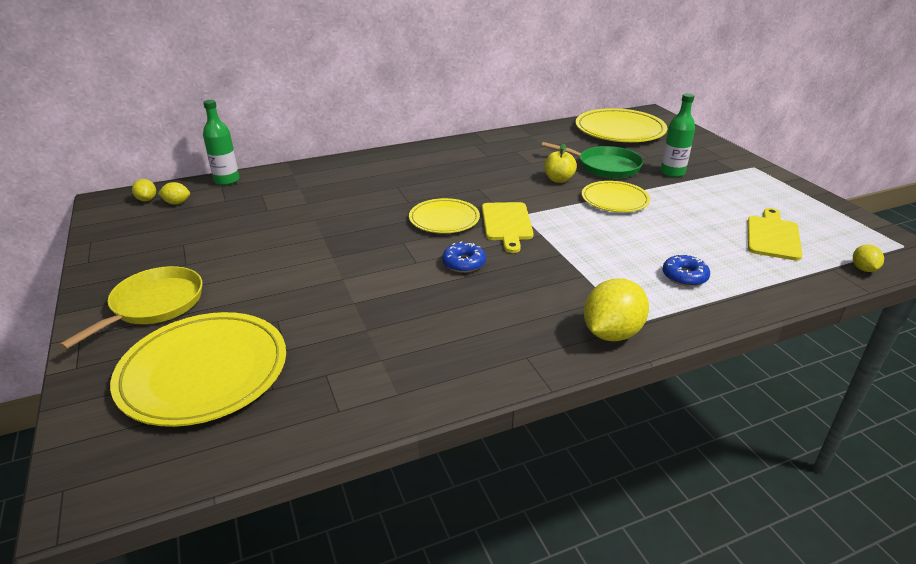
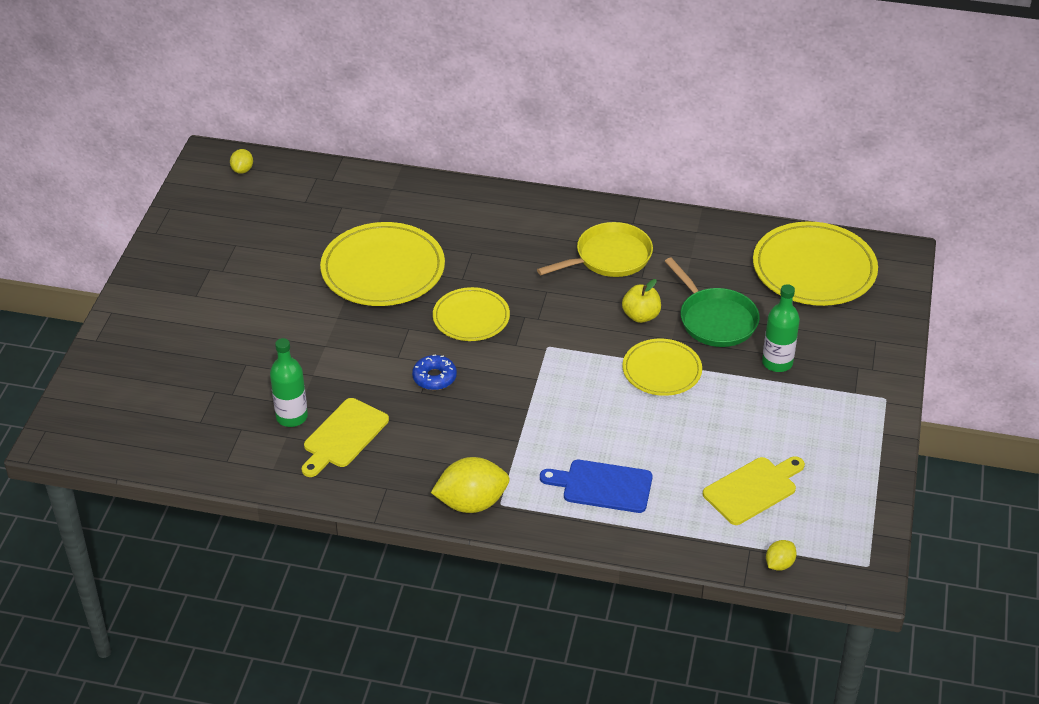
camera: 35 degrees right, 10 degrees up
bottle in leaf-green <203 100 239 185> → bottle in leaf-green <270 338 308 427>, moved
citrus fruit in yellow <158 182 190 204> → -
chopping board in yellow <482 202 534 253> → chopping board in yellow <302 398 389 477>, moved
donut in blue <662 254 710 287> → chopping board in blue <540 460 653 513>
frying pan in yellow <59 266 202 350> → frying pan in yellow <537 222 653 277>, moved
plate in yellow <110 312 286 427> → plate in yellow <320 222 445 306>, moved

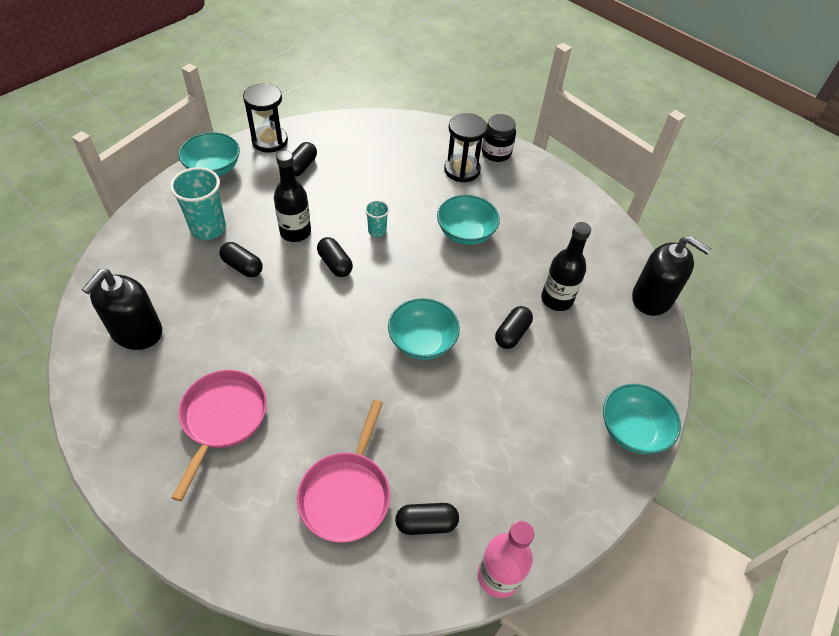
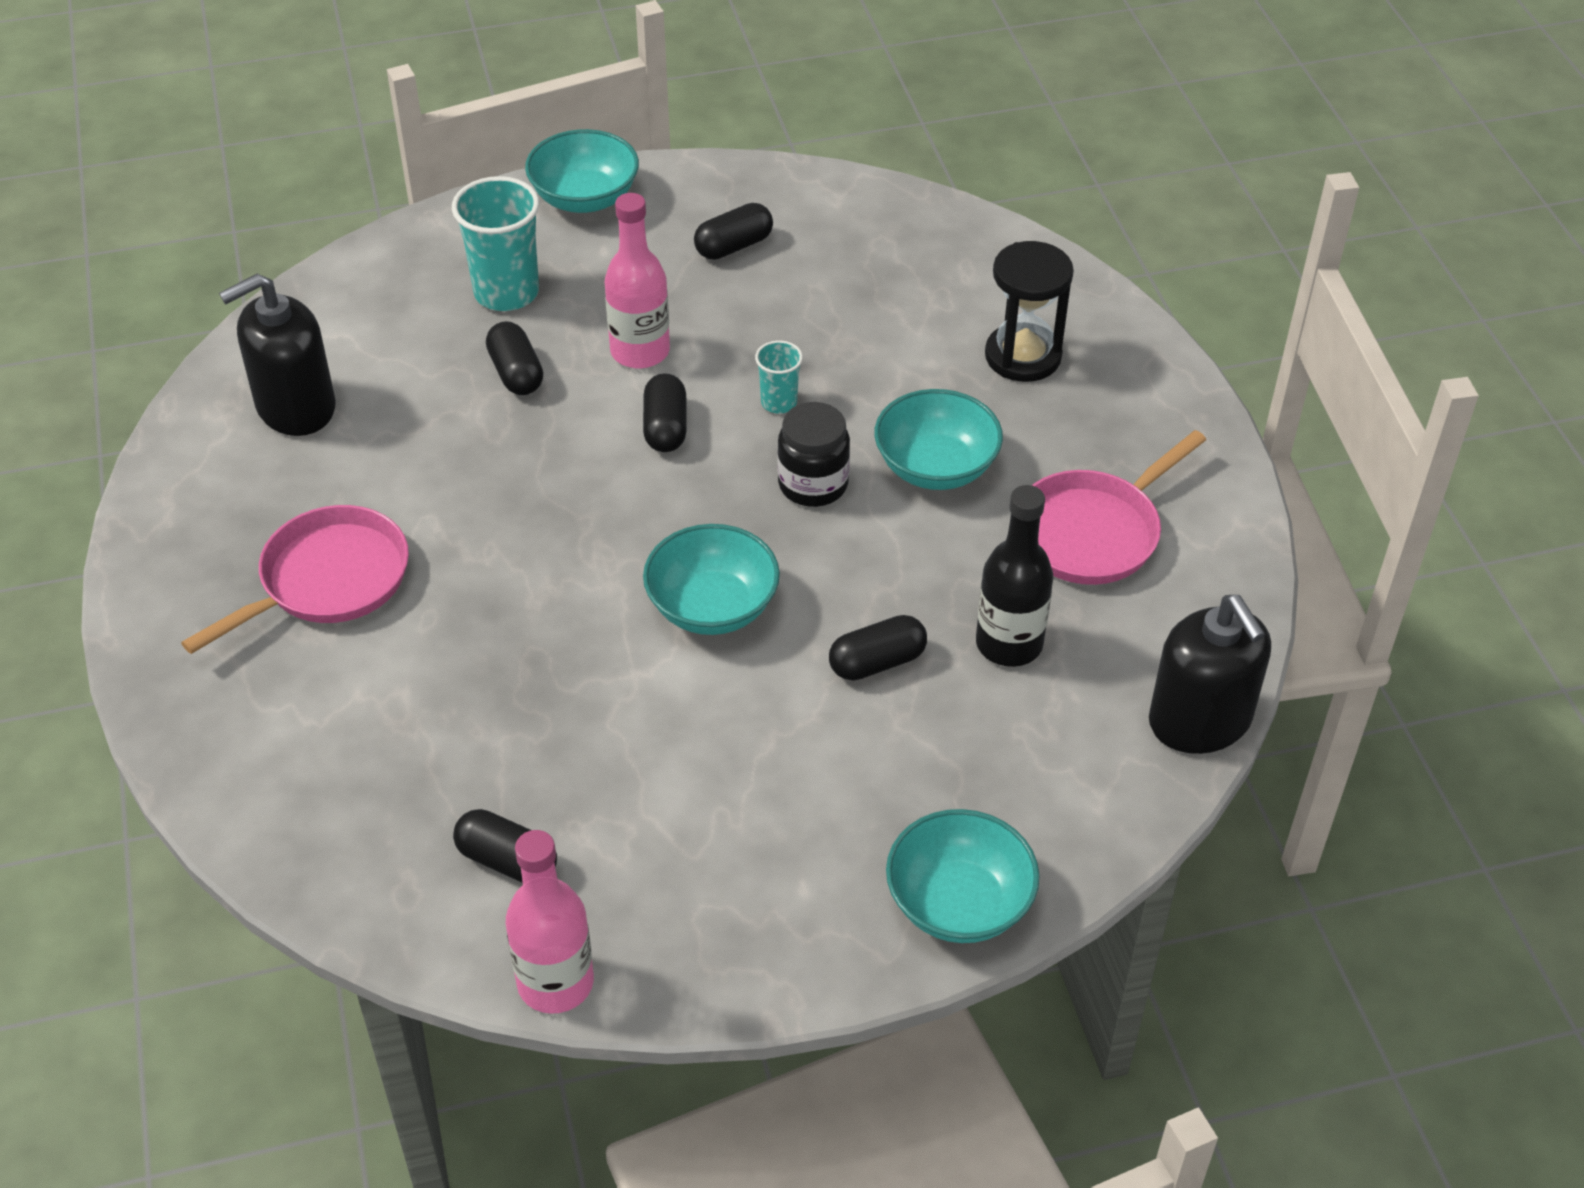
camera: 35 degrees right, 5 degrees down
hourglass in ebony <243 83 288 153> → -
preserve jar in ebony <482 114 516 162> → preserve jar in ebony <777 402 850 507>, moved
bottle in ebony <274 150 311 242> → bottle in pink <605 193 670 368>
frying pan in pink <297 400 390 543> → frying pan in pink <1032 430 1206 585>, moved

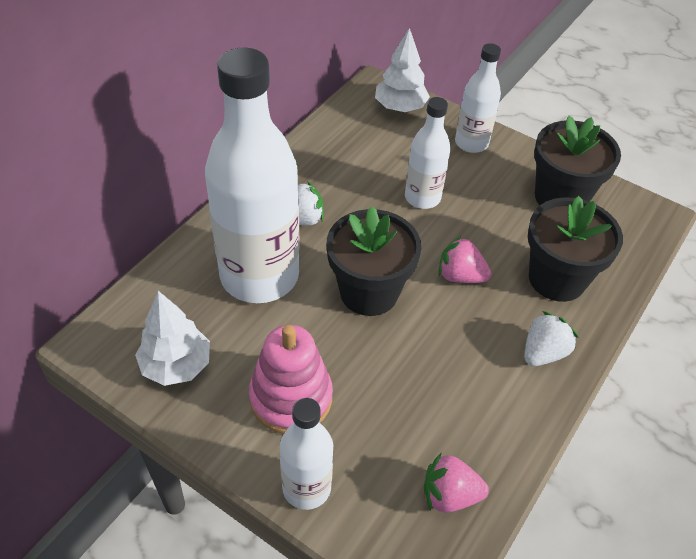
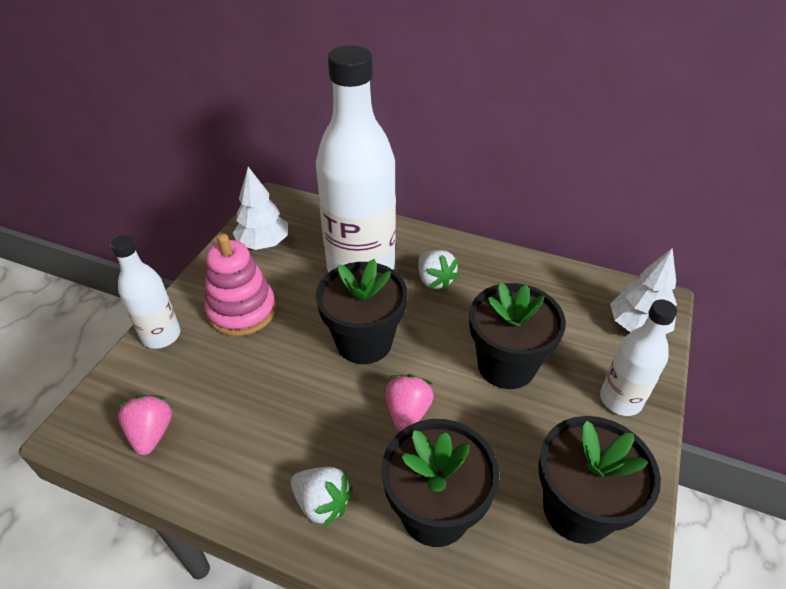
camera: 80 degrees right, 5 degrees down
bottle in pure white <405 97 451 209> → plant pot in ebony <469 282 566 389>

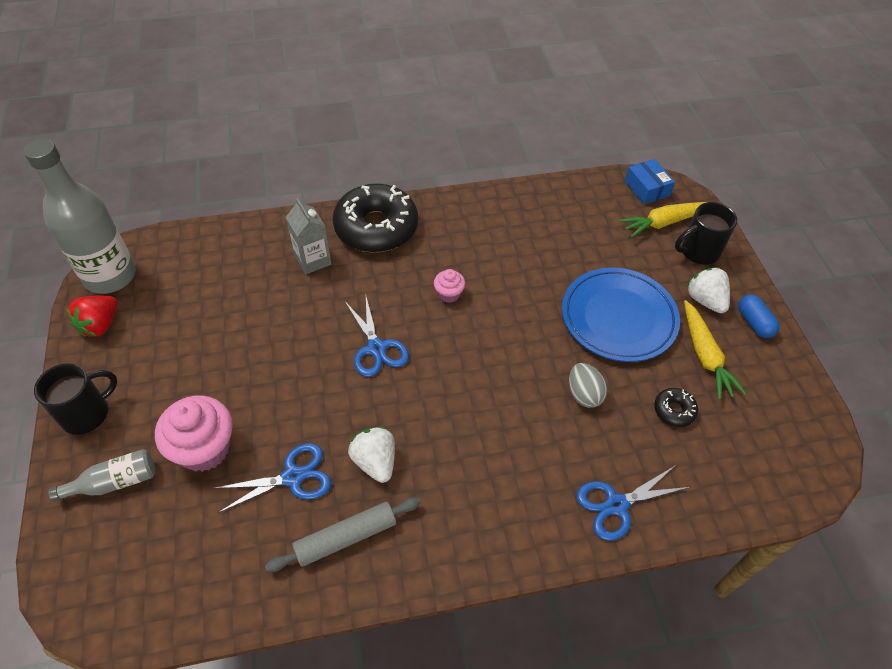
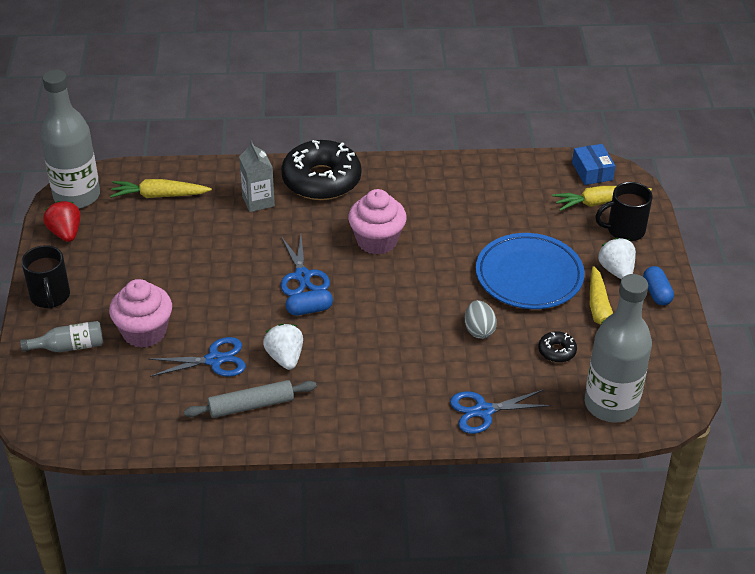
camera: 10 degrees right, 10 degrees down
muffin in pink <434 269 465 303> → muffin in pink <348 189 407 255>, x1.99
toy strawberry in red <66 295 118 337> → toy strawberry in red <43 201 80 242>, 120 degrees clockwise
tea mug in ebony <34 363 117 435> → tea mug in ebony <22 245 70 309>, 105 degrees clockwise
- → root vegetable in yellow <110 179 212 198>
- → bottle in ash-grey <585 274 652 423>
- → capsule in blue <286 289 333 316>

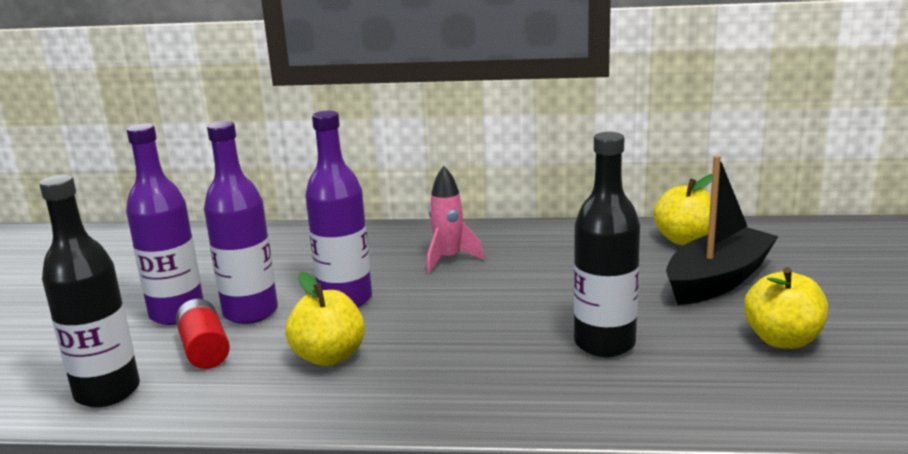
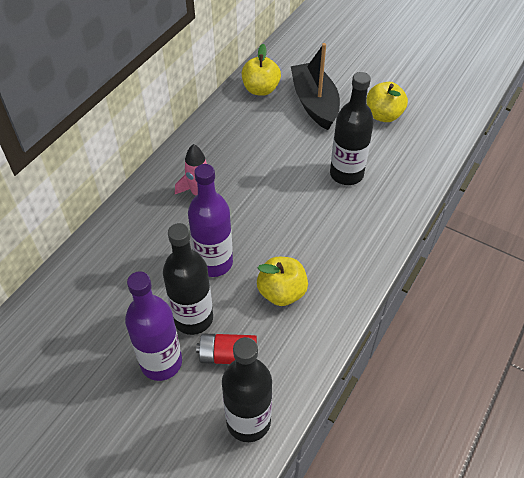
camera: 65 degrees left, 30 degrees up
bottle in purple <204 121 278 324> → bottle in ebony <163 223 213 335>

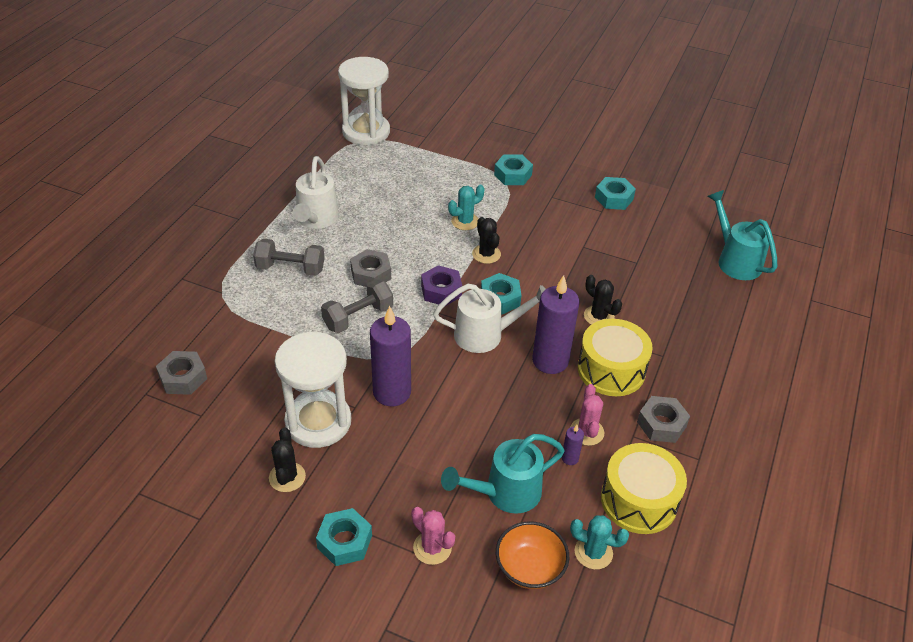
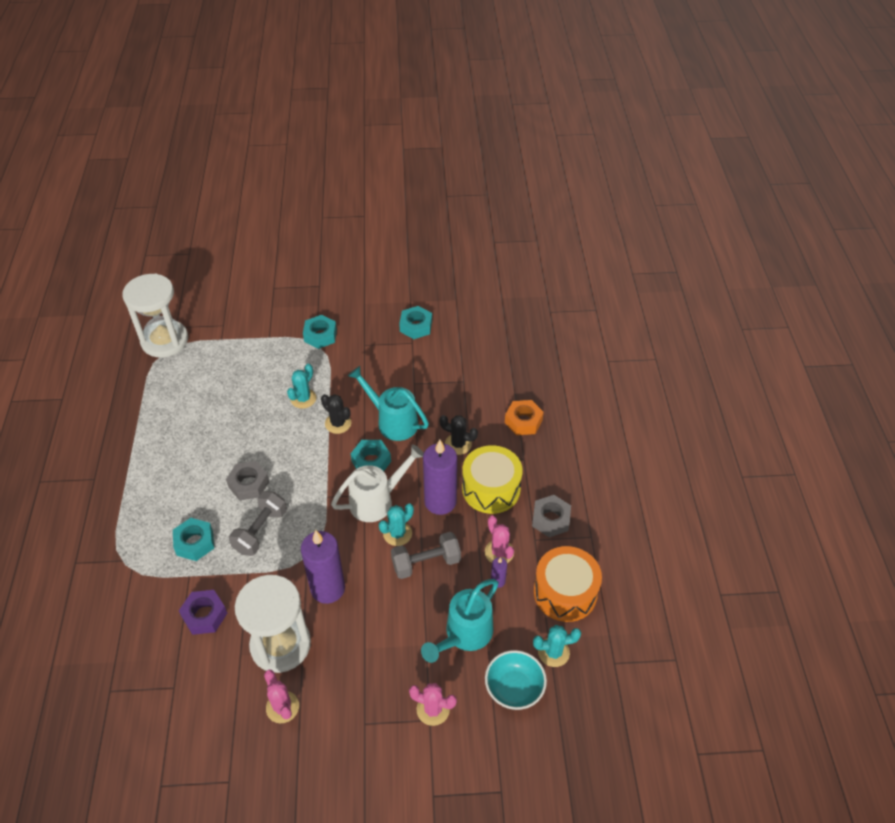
camera: 25 degrees left, 5 degrees up
watering pot in pure white <293 156 339 229> → -
watering pot in turquoise <707 190 777 280> → watering pot in turquoise <348 366 429 441>, moved
dumbbell in ash-grey <253 239 325 276> → dumbbell in ash-grey <391 532 461 579>, moved
hexagon nut in purple <421 265 462 306> → hexagon nut in purple <179 590 227 635>, moved
hexagon nut in ash-grey <156 351 207 395> → -
prickly plant in ebony <269 428 306 492> → prickly plant in pink <264 670 299 723>
toy drum in yellow <601 443 687 534> → toy drum in bright orange <534 546 602 622>
hexagon nut in turquoise <316 508 372 566> → hexagon nut in turquoise <173 518 214 561>, moved
bowl in bright orange <496 521 569 589> → bowl in turquoise <485 650 547 710>
- → hexagon nut in bright orange <505 400 544 435>
- → prickly plant in turquoise <379 503 414 546>

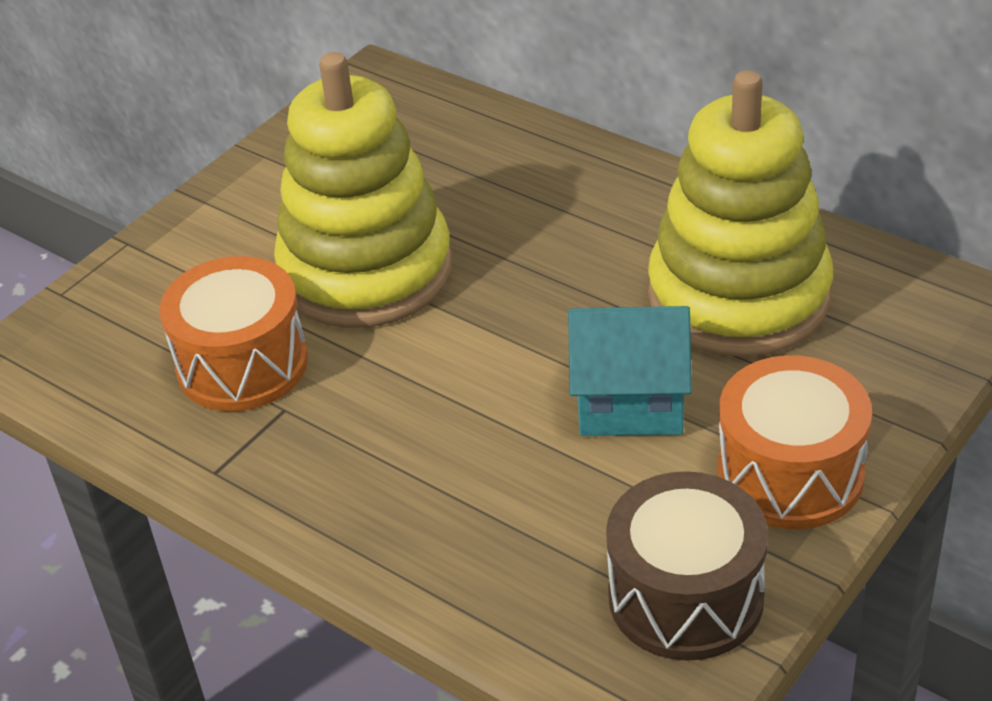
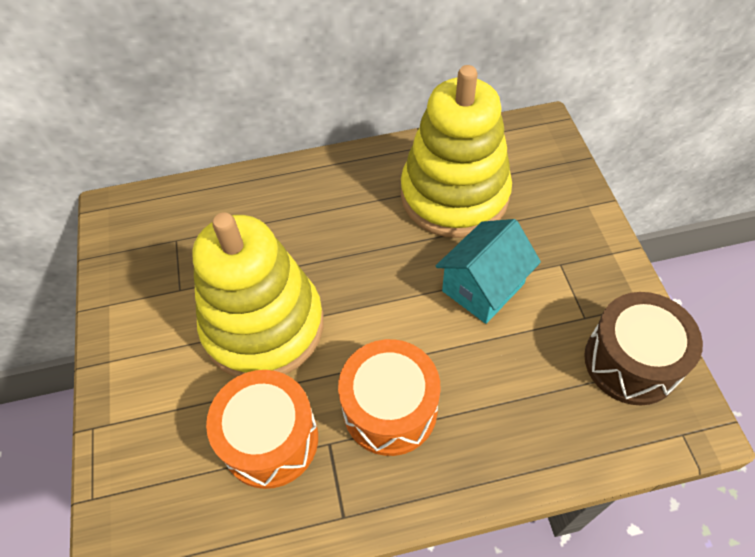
camera: 50 degrees left, 15 degrees up
toy drum in bright orange <718 355 872 529> → toy drum in bright orange <338 339 441 456>, moved

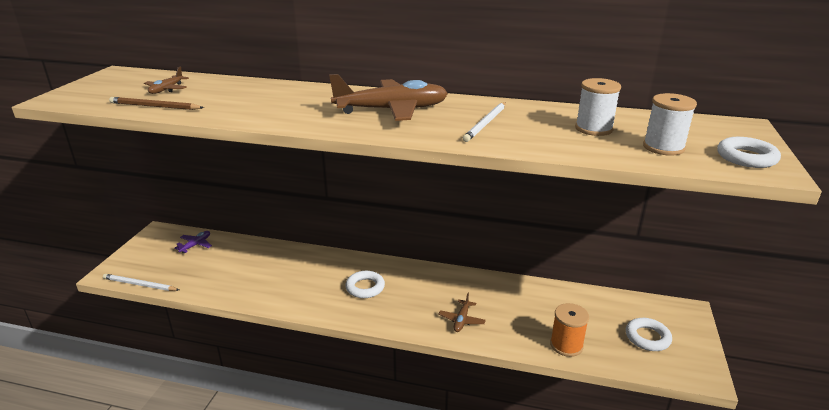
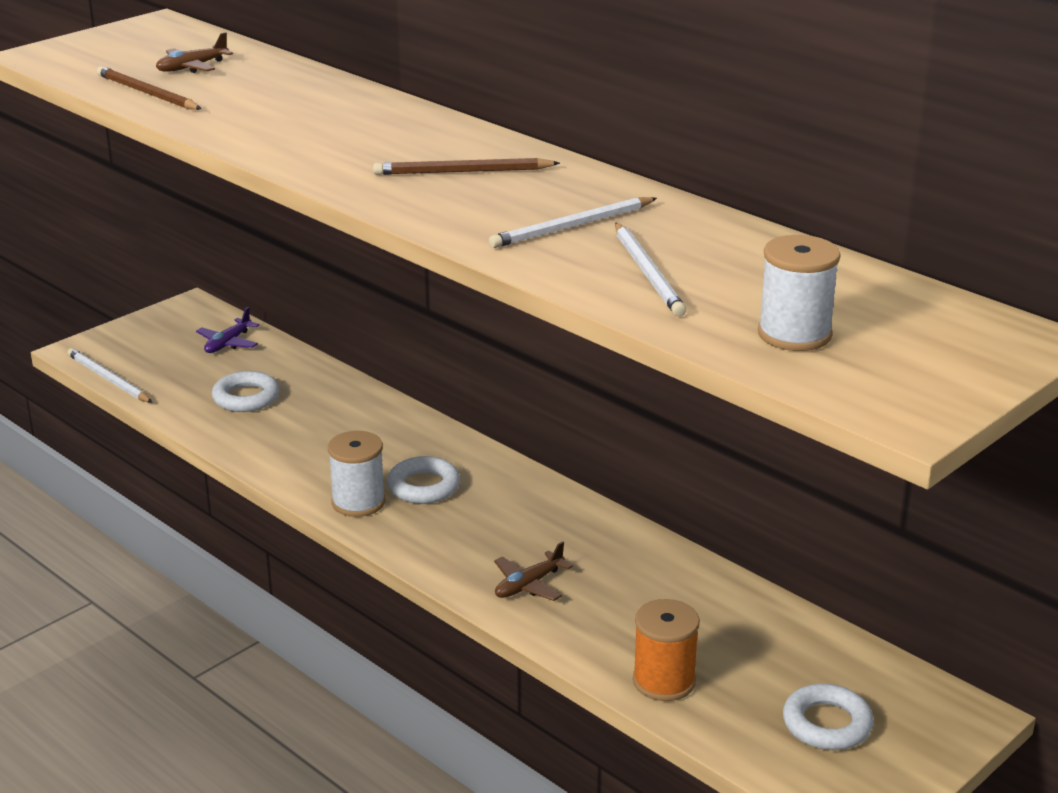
camera: 30 degrees right, 0 degrees up
plane in russet <329 74 448 121> → pencil in russet <373 158 560 175>
reel of thread in pure white <575 78 621 136> → reel of thread in pure white <328 431 385 517>, moved
torus in pure white <717 137 781 168> → torus in pure white <212 371 279 412>, moved
plane in purple <174 231 212 253> → plane in purple <196 307 260 353>, 150 degrees clockwise
- → pencil in pure white <615 223 686 317>

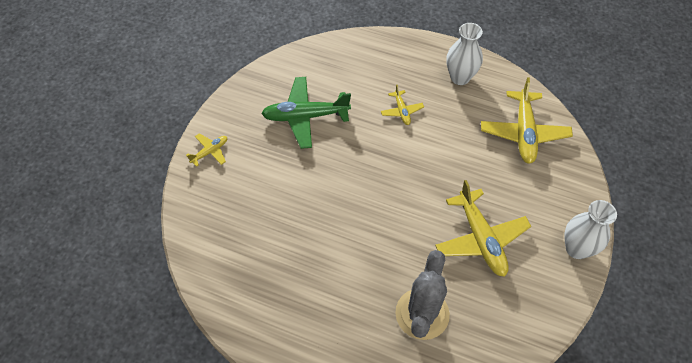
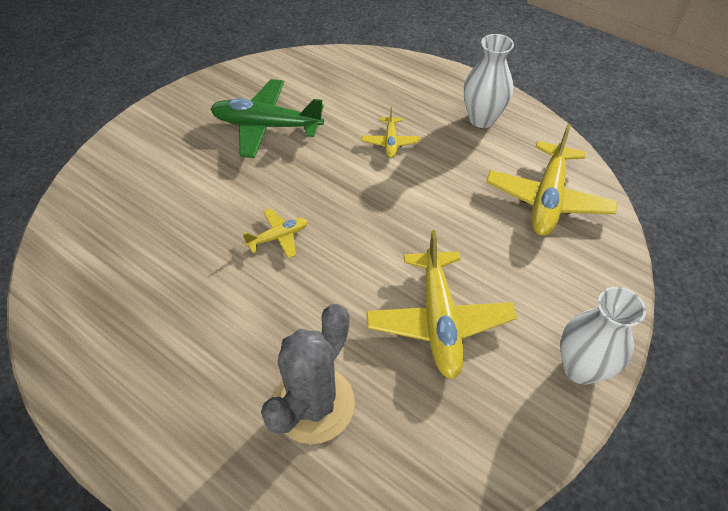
camera: 15 degrees right, 5 degrees down
plane in yellow <186 134 227 167> → plane in yellow <243 209 308 258>, moved

